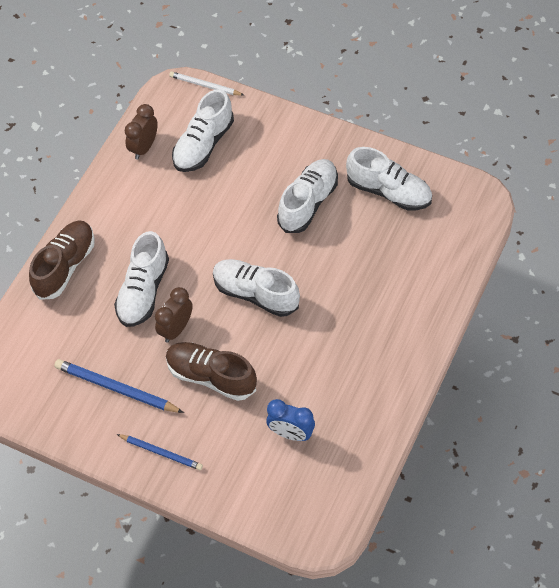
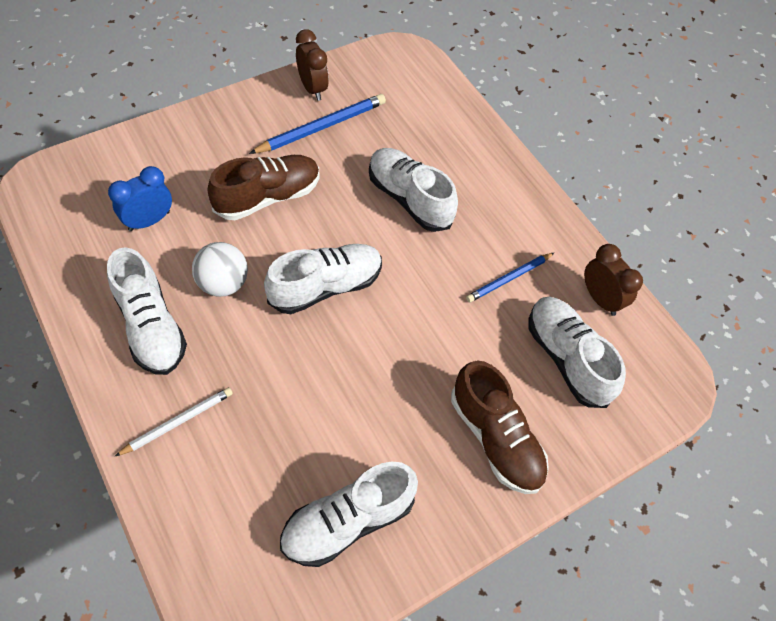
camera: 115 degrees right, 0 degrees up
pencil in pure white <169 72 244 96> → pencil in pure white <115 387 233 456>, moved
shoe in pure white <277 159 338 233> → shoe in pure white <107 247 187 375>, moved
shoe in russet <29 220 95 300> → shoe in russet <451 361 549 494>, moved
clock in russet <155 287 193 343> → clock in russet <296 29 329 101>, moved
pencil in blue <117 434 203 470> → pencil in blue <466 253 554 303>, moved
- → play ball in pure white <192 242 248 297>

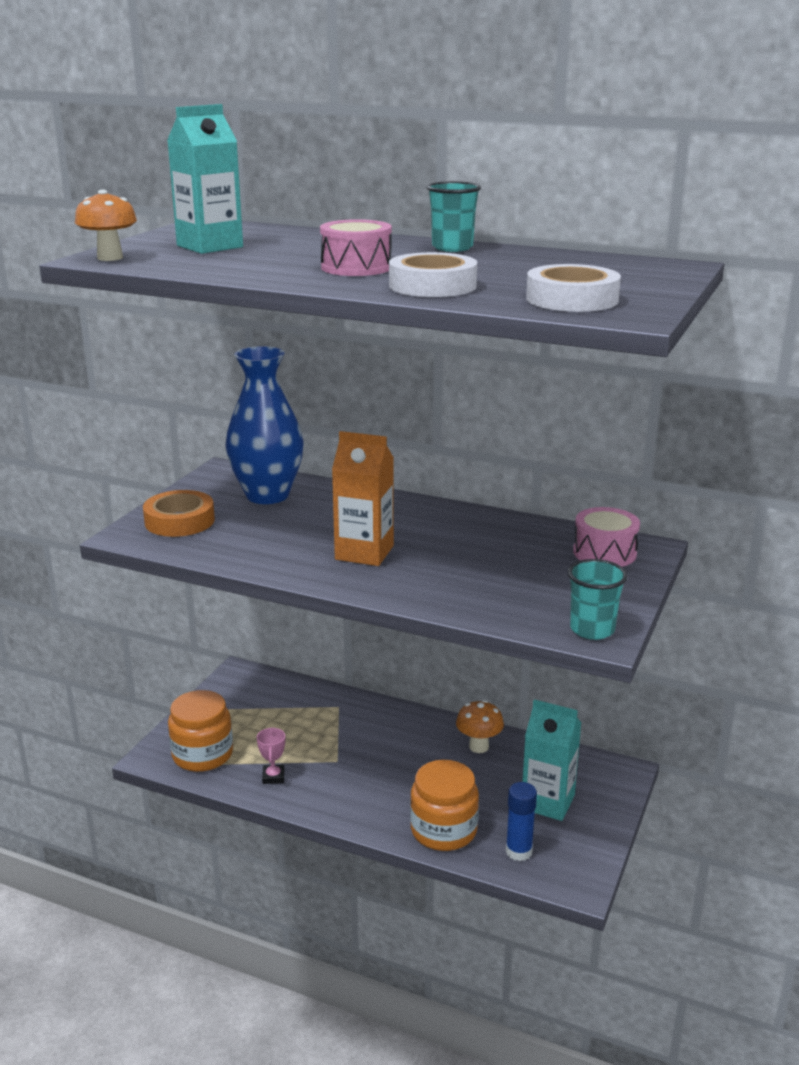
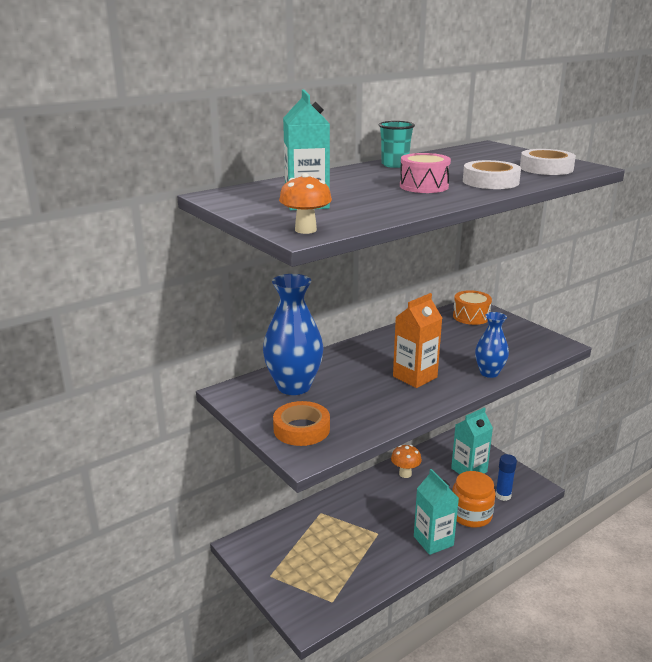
camera: 60 degrees left, 0 degrees up
toy drum in pink <573 507 640 567> → toy drum in bright orange <453 290 492 325>
tumbler in turquoise <568 559 628 640> → -
preserve jar in bright orange <168 690 233 772> → -
trophy in pink <257 727 285 784> → -
- → vase in blue <475 312 509 378>
- → milk carton in turquoise <414 469 459 555>

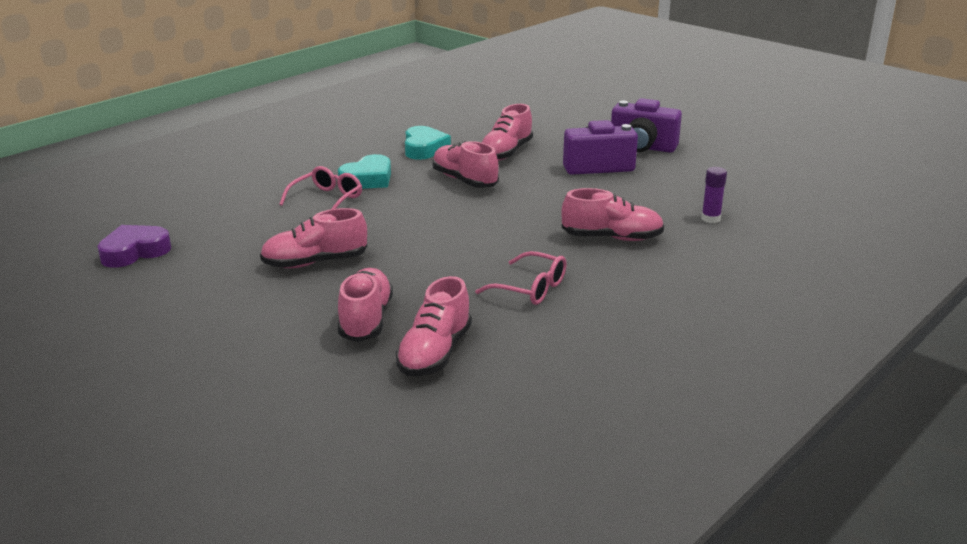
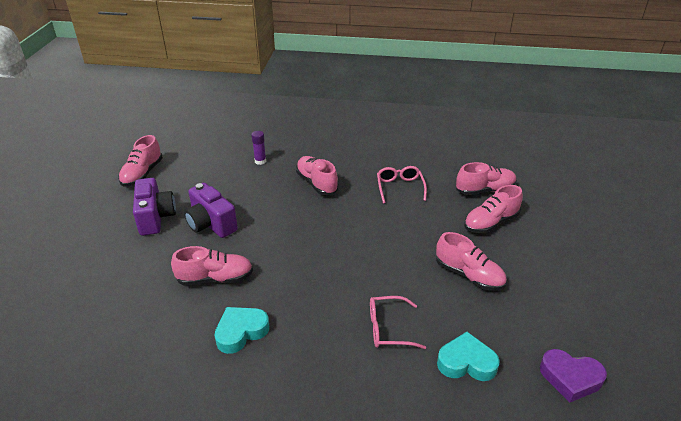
camera: 125 degrees left, 10 degrees up
shoe in pink <432 141 499 188> → shoe in pink <118 135 163 187>, moved
love heart in turquoise <338 154 391 189> → love heart in turquoise <437 332 500 381>, moved

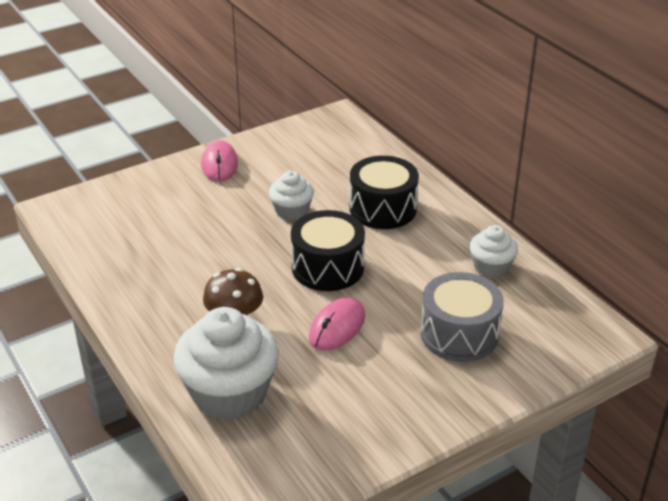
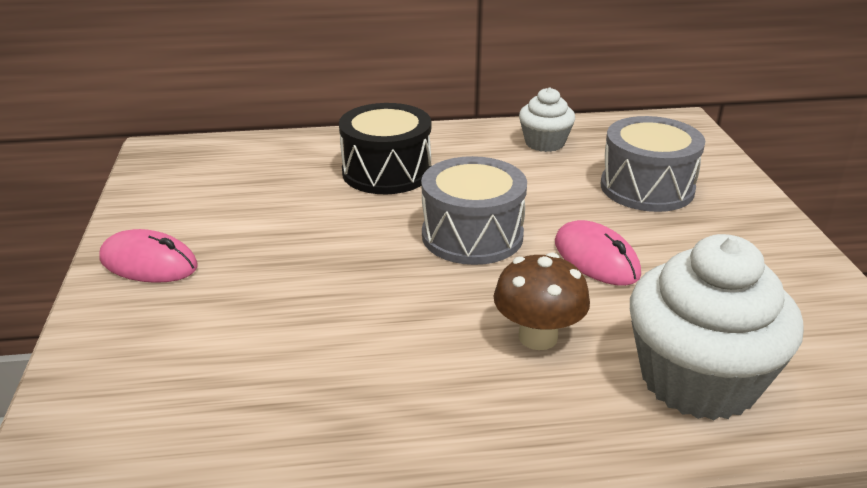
camera: 65 degrees left, 5 degrees down
muffin in pure white <269 171 314 221> → -
toy drum in ebony <291 210 365 291> → toy drum in ash-grey <421 156 527 265>

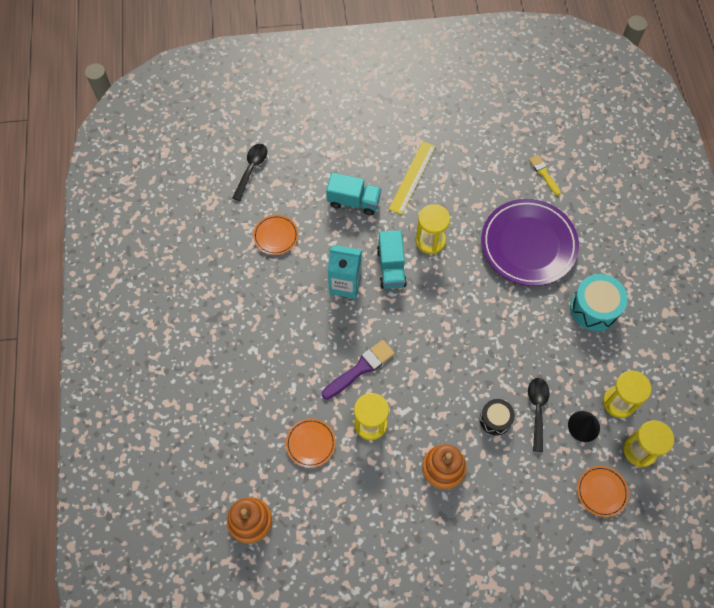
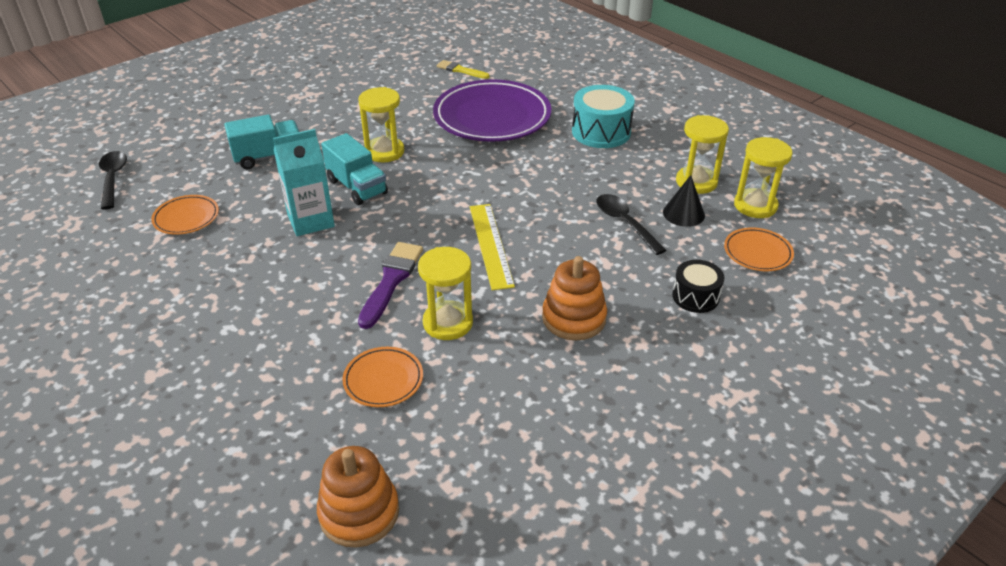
camera: 35 degrees left, 25 degrees down
ruler in yellow <389 141 436 215> → ruler in yellow <470 204 515 290>, moved
toy drum in ebony <480 399 515 436> → toy drum in ebony <672 260 724 313>, moved

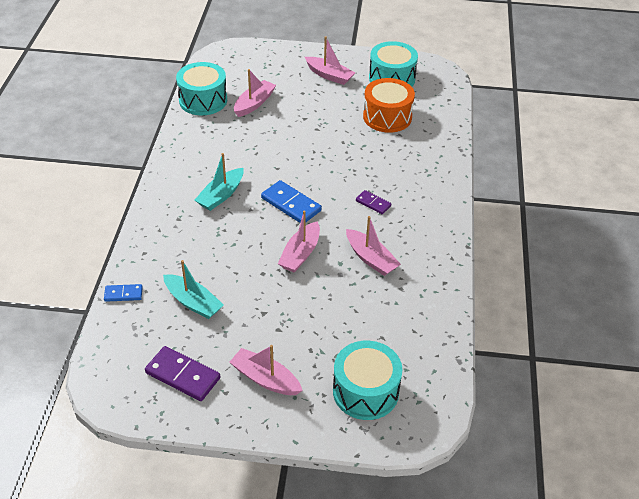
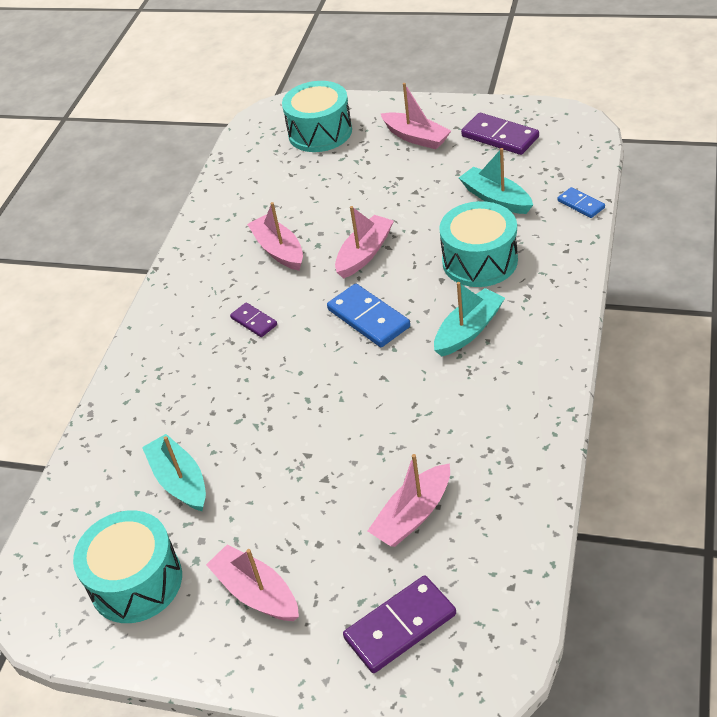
camera: 165 degrees left, 0 degrees up
toy drum in turquoise <176 62 227 115> → toy drum in turquoise <439 201 518 287>, moved
toy drum in bright orange <363 78 415 133> → toy boat in turquoise <142 434 206 511>
domino piece in blue <104 284 143 302> → domino piece in blue <558 187 605 218>, 45 degrees clockwise
- → domino piece in purple <343 575 456 673>

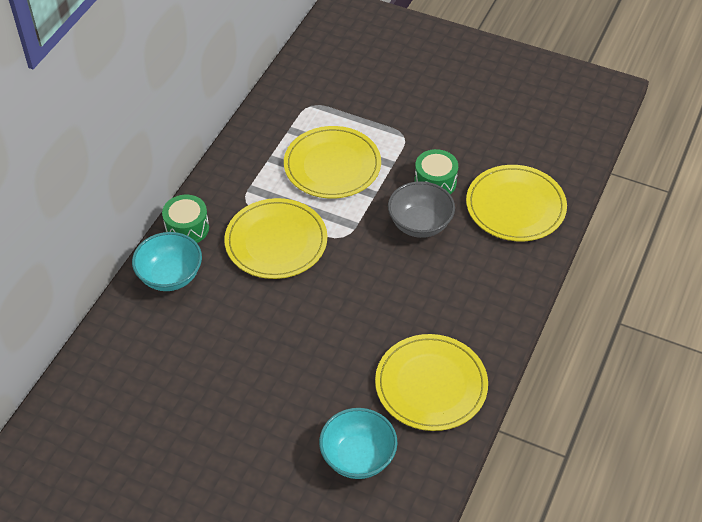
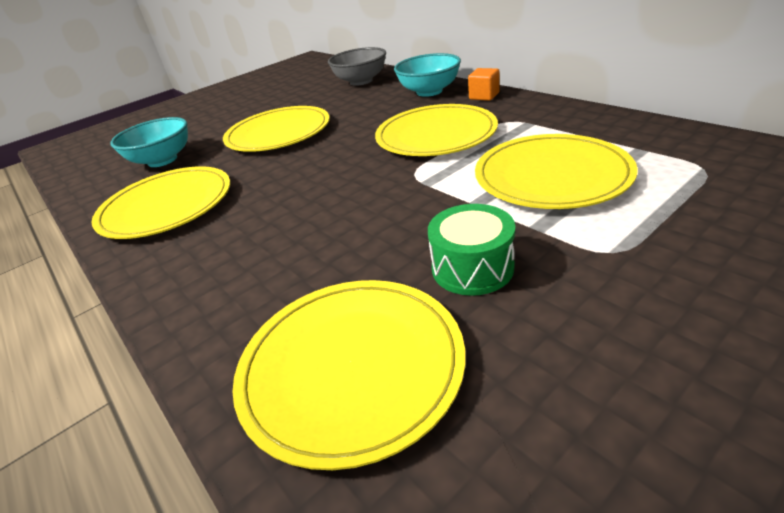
camera: 120 degrees right, 15 degrees down
bowl in ash-grey <388 181 455 238> → bowl in ash-grey <328 47 386 86>, moved
toy drum in leaf-green <162 195 209 243> → solid cube in bright orange <468 68 500 101>
- → plate in yellow <223 106 330 152>

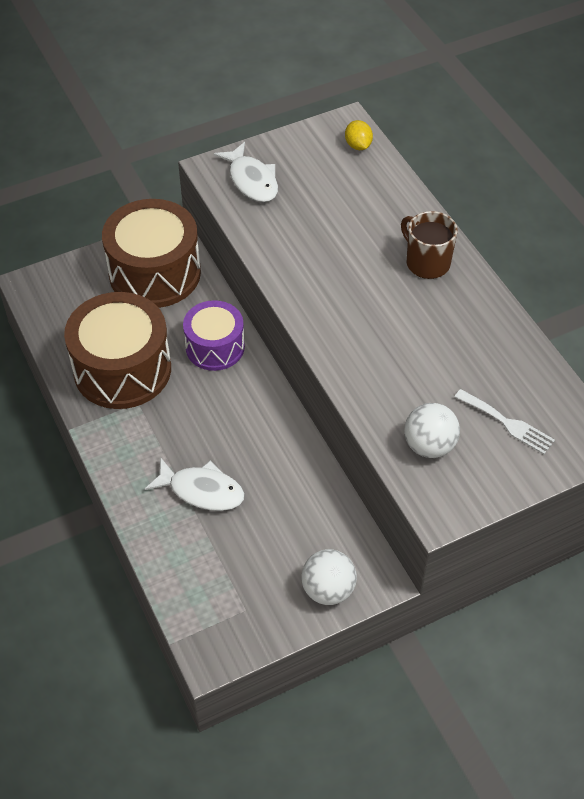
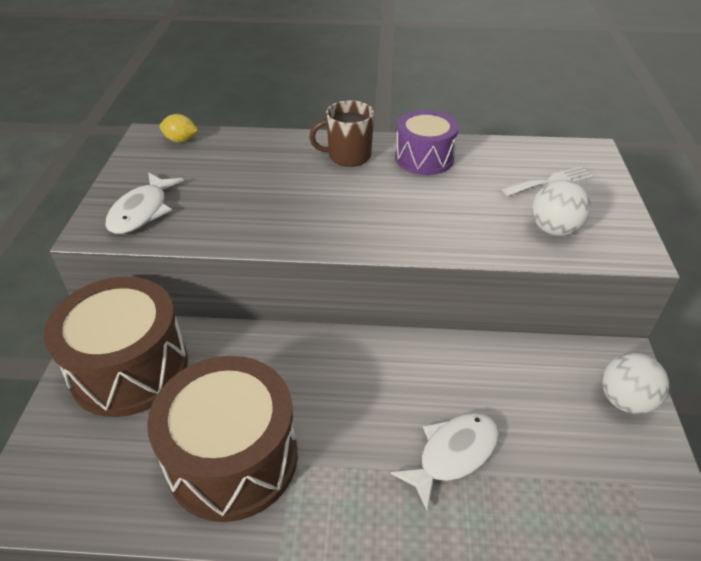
camera: 60 degrees left, 10 degrees down
toy fish in pure white <214 142 278 202> → toy fish in pure white <105 173 184 234>, 105 degrees clockwise
toy drum in purple <183 300 245 371> → toy drum in purple <395 110 459 175>, moved

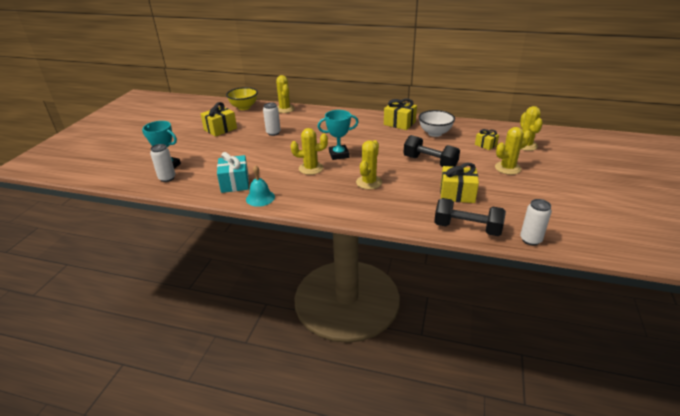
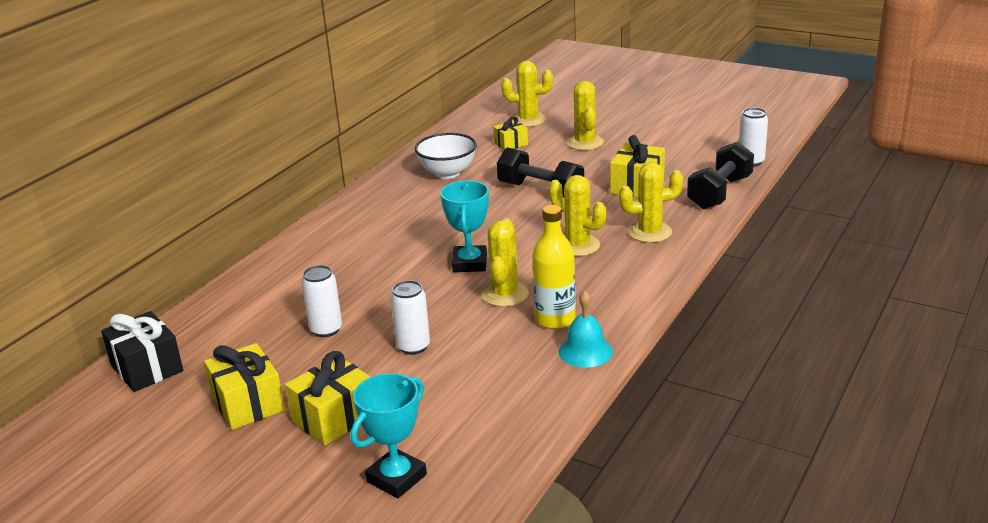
camera: 75 degrees left, 5 degrees down
prickly plant in yellow <276 75 295 113> → prickly plant in yellow <619 162 683 243>, moved
bowl in yellow <226 87 258 110> → present in ebony <101 311 183 392>
present in yellow <384 99 417 130> → present in yellow <285 351 371 446>, moved
dumbbell in ebony <403 135 460 167> → dumbbell in ebony <497 147 584 198>, 75 degrees clockwise
can in pure white <150 144 175 182> → can in pure white <391 280 430 355>, moved
present in turquoise <217 152 249 193> → -
- → bottle in yellow <532 205 576 329>

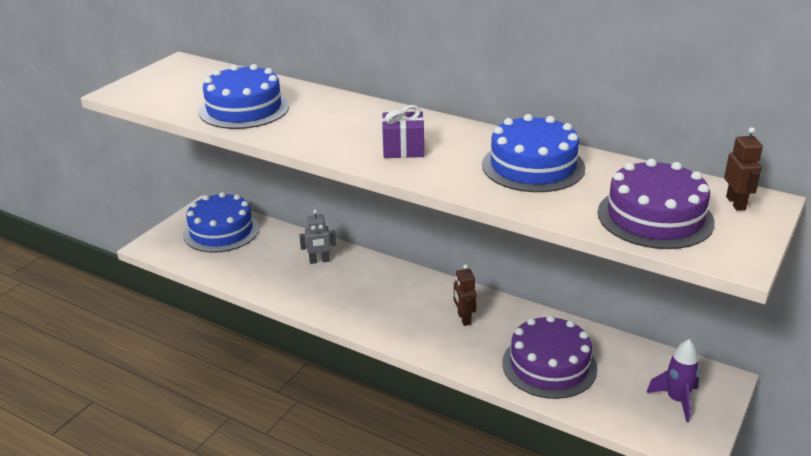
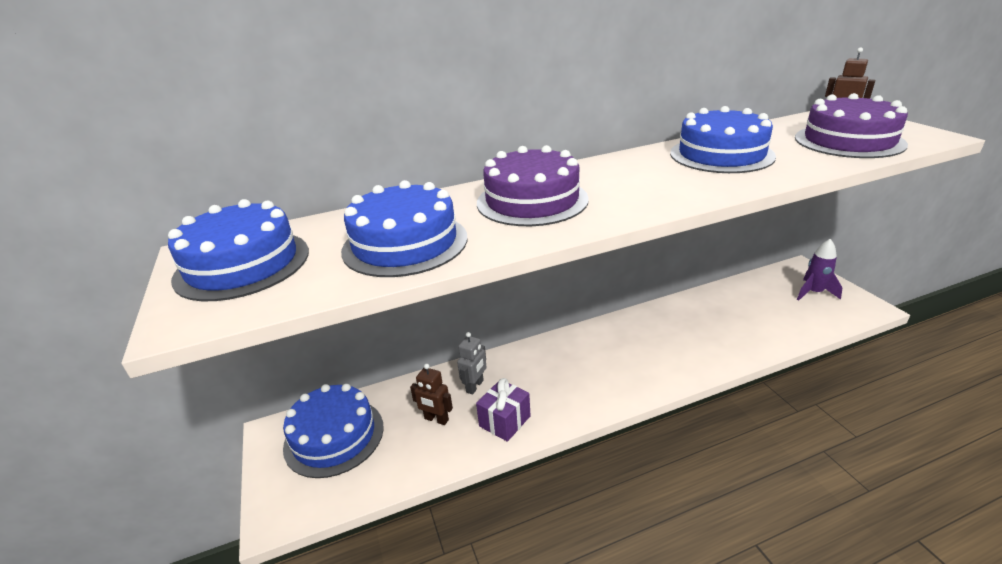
camera: 50 degrees left, 0 degrees up
present in purple <382 105 424 158> → present in purple <476 378 531 442>, moved
toy robot in russet <454 264 477 326> → toy robot in russet <410 364 453 425>, moved
cake in purple <502 315 598 399> → cake in purple <477 145 589 226>, moved
- → cake in blue <168 199 309 301>

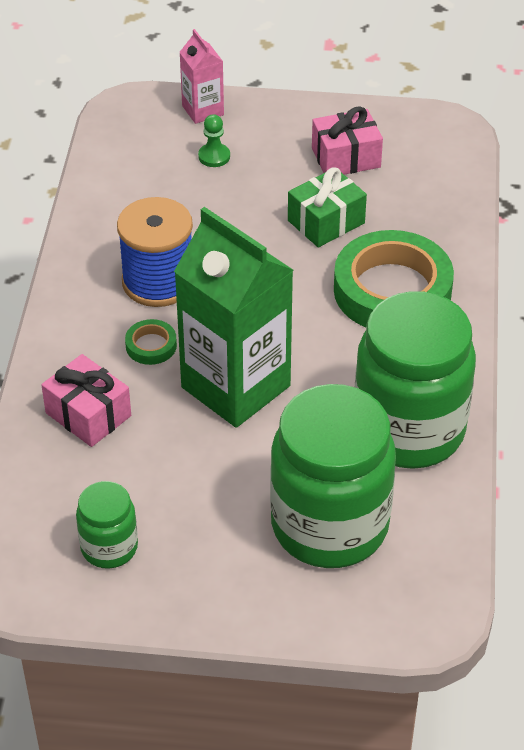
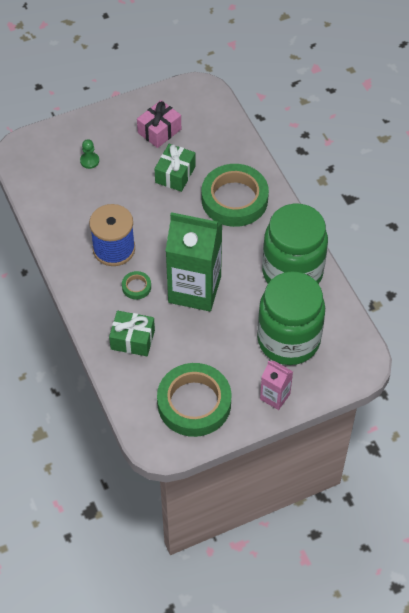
camera: 30 degrees left, 10 degrees up
milk carton in pink <180 29 224 124> → milk carton in pink <260 361 293 410>, moved
present in pink <41 354 131 447> → present in leaf-green <109 311 155 356>
preserve jar in leaf-green <76 481 138 569> → roll of tape in leaf-green <157 363 232 437>

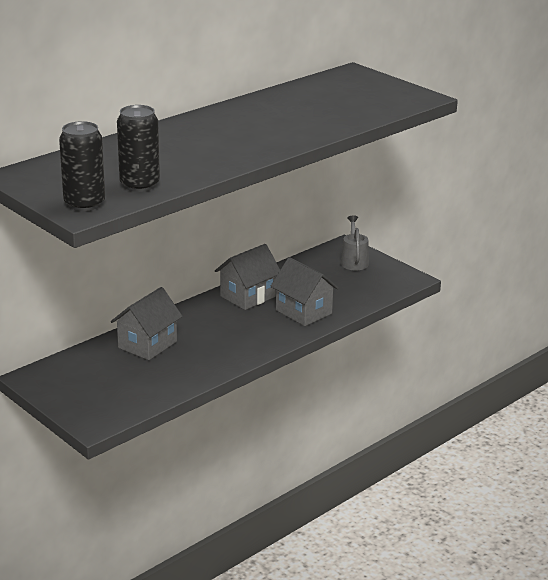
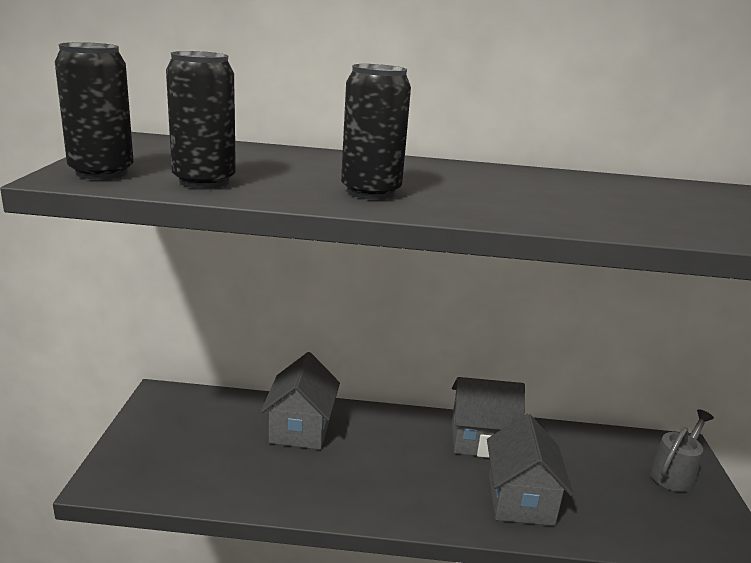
camera: 45 degrees right, 5 degrees down
house in ash-grey <111 287 183 360> → house in ash-grey <261 352 340 450>, 75 degrees counterclockwise
- → can in ebony <341 64 411 199>

